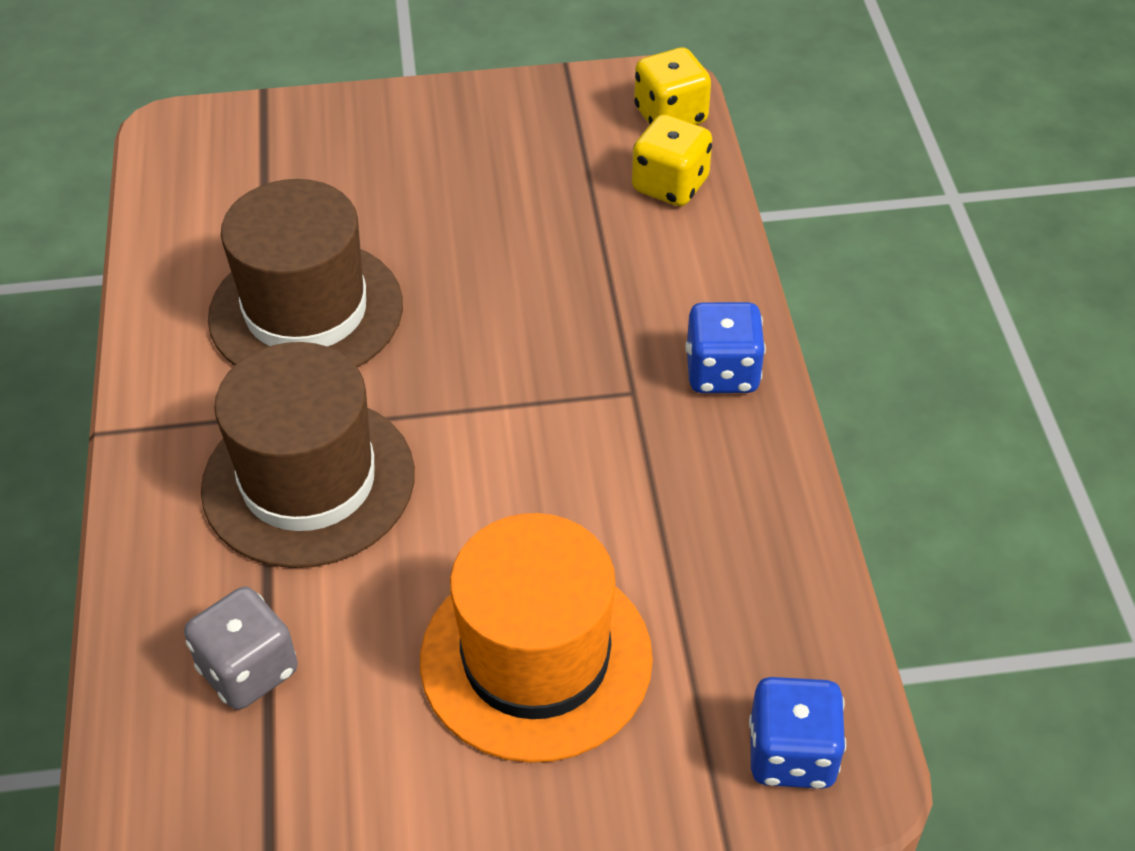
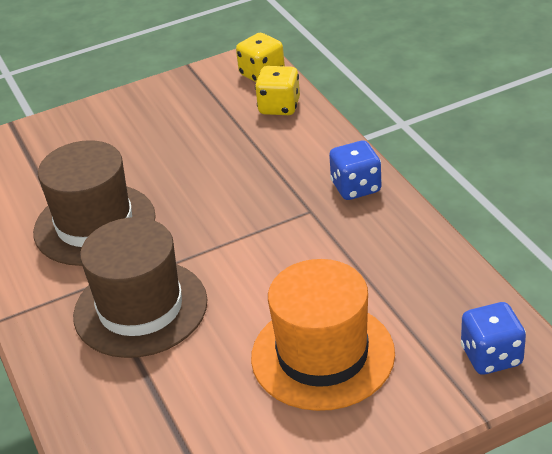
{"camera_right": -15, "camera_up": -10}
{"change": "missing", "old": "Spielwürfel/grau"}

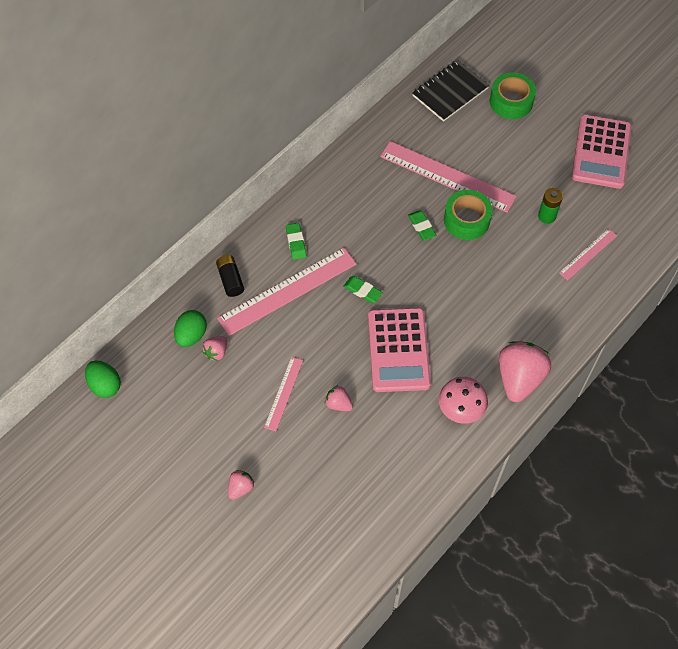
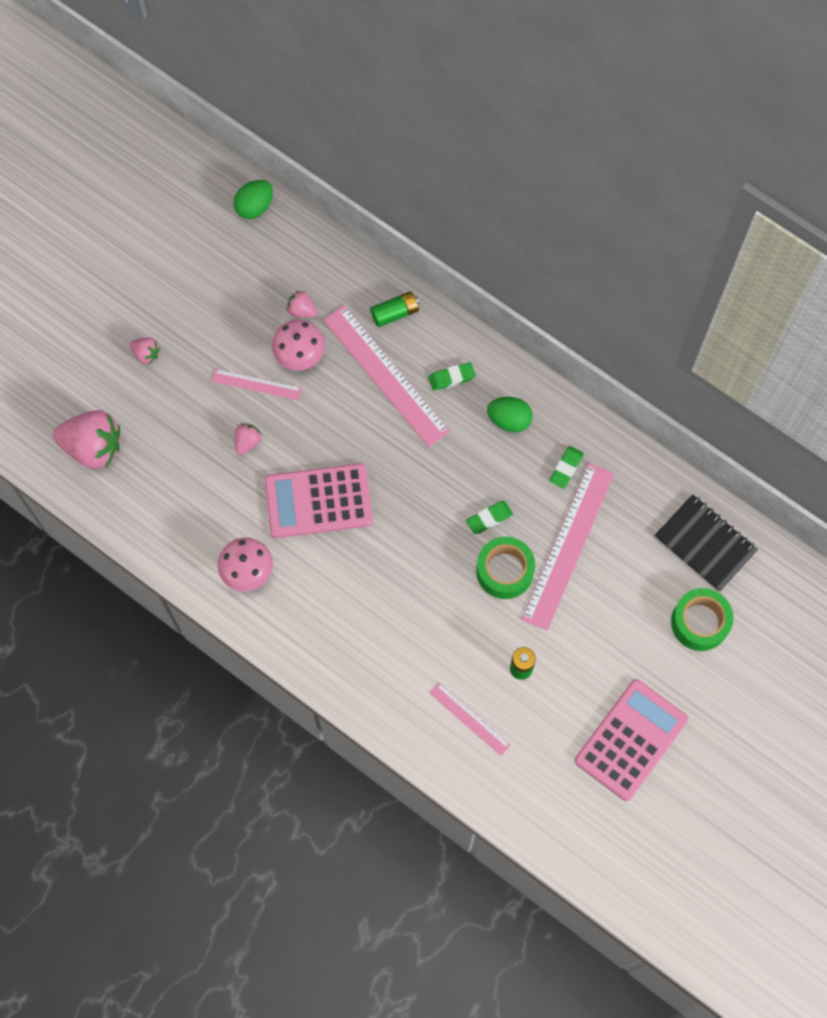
{"camera_right": 85, "camera_up": 10}
{"change": "relocated", "old": "Ei/grün (no. 2 from left)"}
{"change": "colour", "old": "Batterie/schwarz", "new": "Batterie/grün (no. 1 from left)"}
{"change": "relocated", "old": "Radiergummi/grün (no. 2 from left in the first image)", "new": "Radiergummi/grün (no. 3 from left)"}
{"change": "relocated", "old": "Erdbeere/rosa (no. 4 from left in the first image)", "new": "Erdbeere/rosa (no. 1 from left)"}
{"change": "spun", "old": "Taschenrechner/rosa (no. 2 from left)", "degrees": 120}
{"change": "appeared", "new": "Pilz/rosa (no. 2 from left)"}

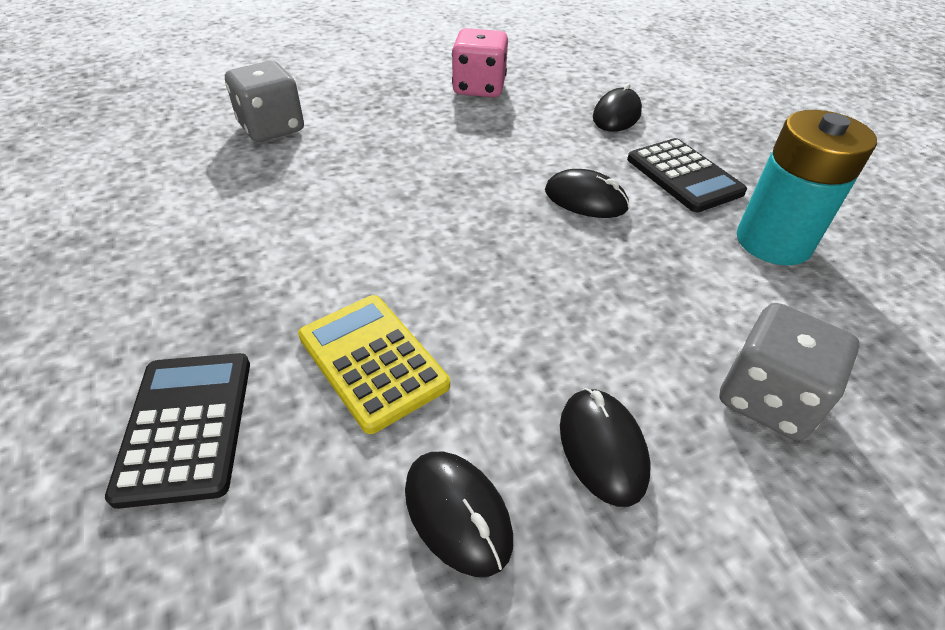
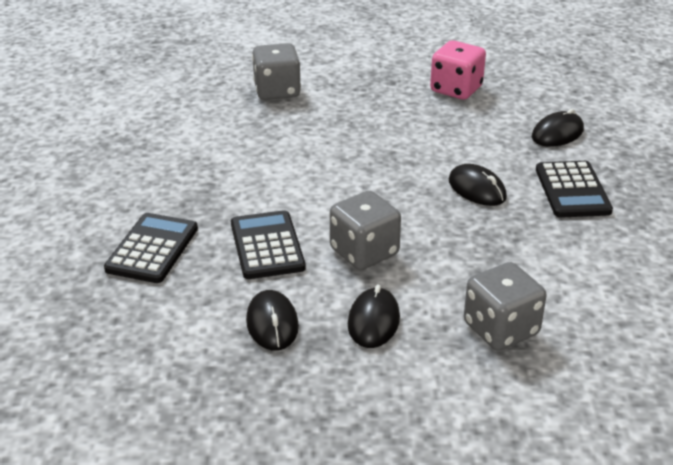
{"camera_right": 25, "camera_up": -10}
{"change": "colour", "old": "Taschenrechner/gelb", "new": "Taschenrechner/schwarz (no. 2 from left)"}
{"change": "missing", "old": "Batterie/türkis"}
{"change": "appeared", "new": "Spielwürfel/grau (no. 2 from left)"}

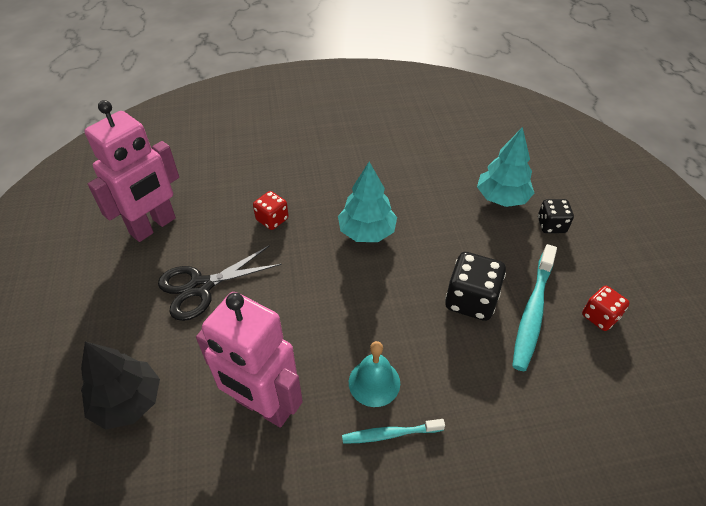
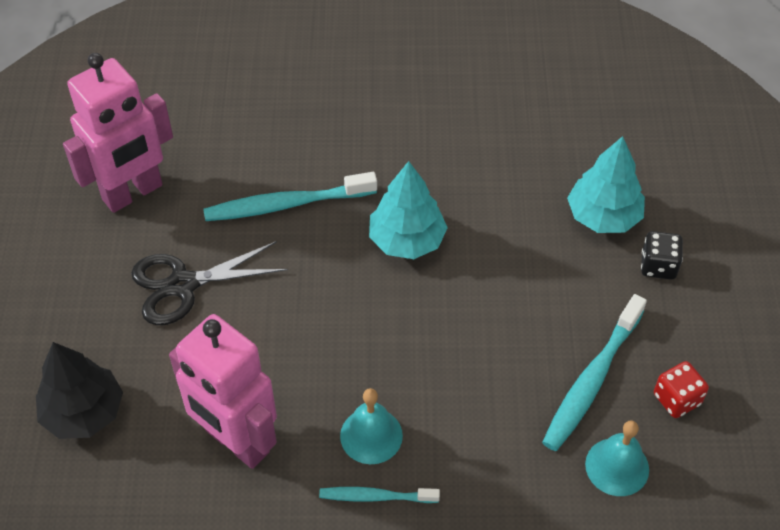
{"camera_right": 10, "camera_up": 5}
{"change": "exchanged", "old": "Spielwürfel/rot (no. 1 from left)", "new": "Zahnbürste/türkis (no. 1 from left)"}
{"change": "missing", "old": "Spielwürfel/schwarz (no. 1 from left)"}
{"change": "appeared", "new": "Glocke/türkis (no. 2 from left)"}

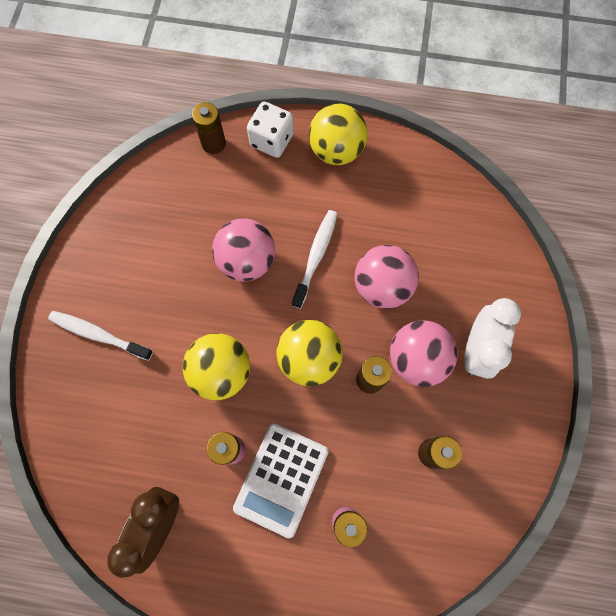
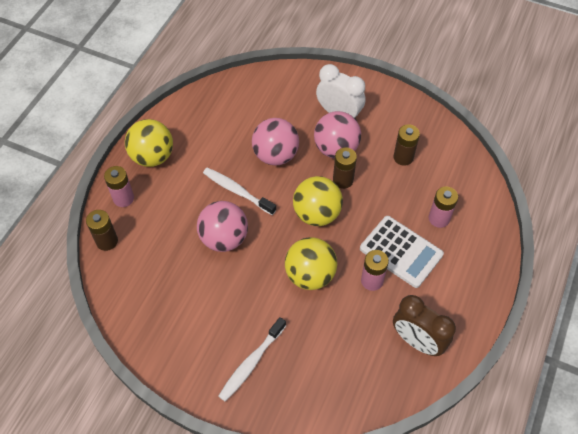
{"camera_right": -75, "camera_up": -15}
{"change": "exchanged", "old": "Spielwürfel/weiß", "new": "Batterie/rosa (no. 1 from left)"}

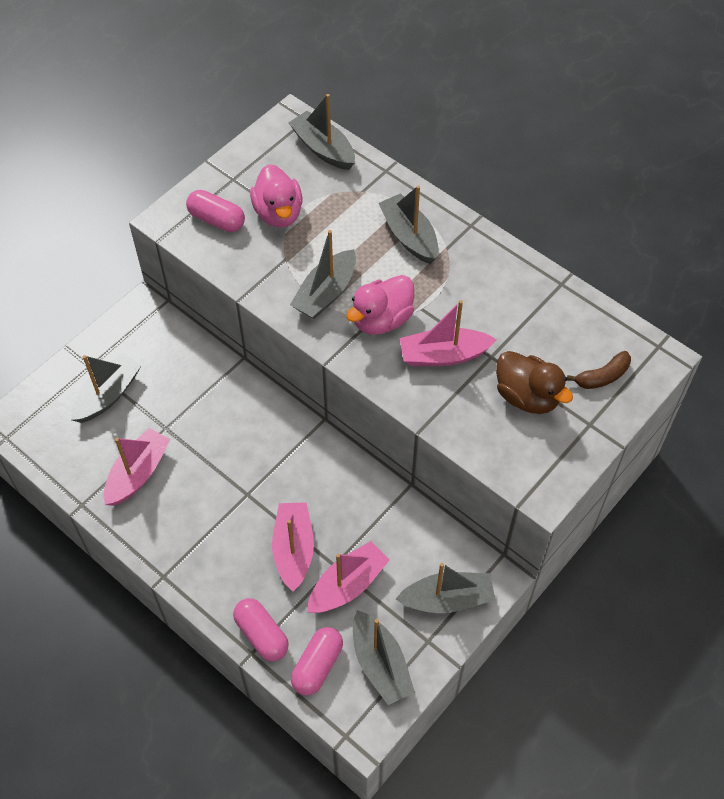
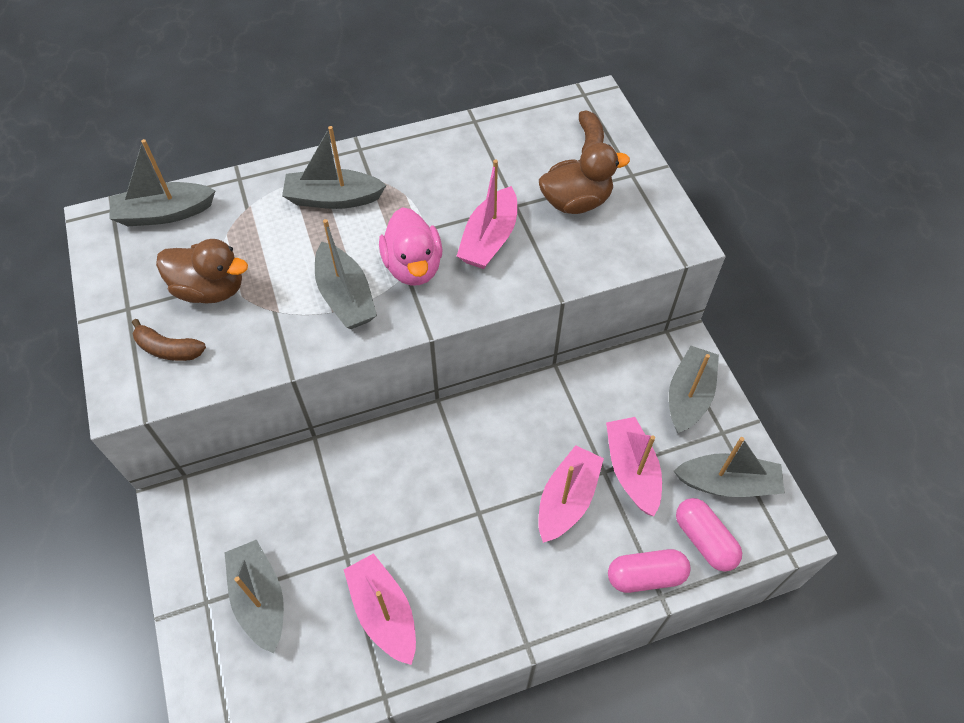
{"camera_right": -60, "camera_up": 0}
{"change": "exchanged", "old": "Kapsel/rosa (no. 1 from left)", "new": "Banane/braun (no. 1 from left)"}
{"change": "colour", "old": "Ente/rosa (no. 1 from left)", "new": "Ente/braun (no. 1 from left)"}
{"change": "spun", "old": "Boot/rosa (no. 2 from left in the first image)", "degrees": 90}

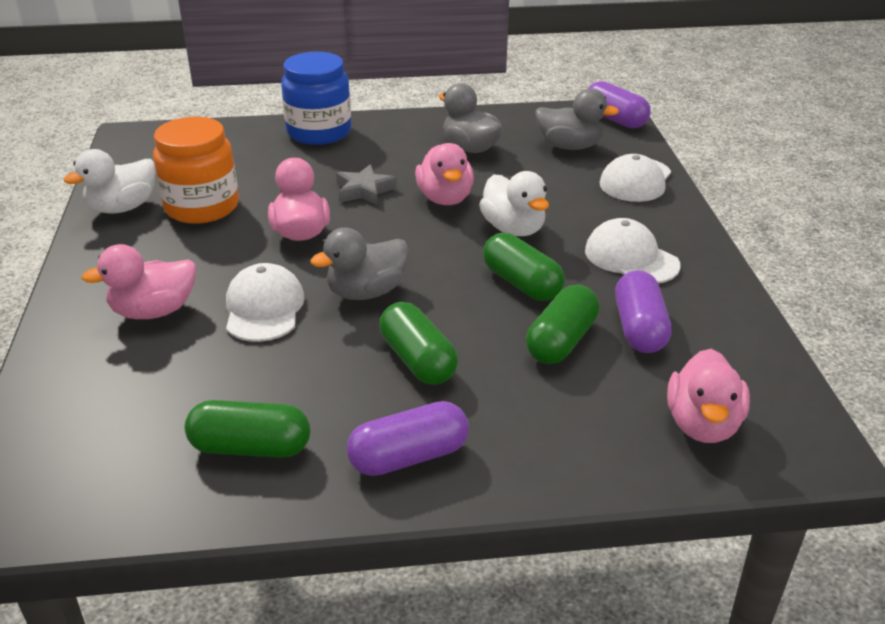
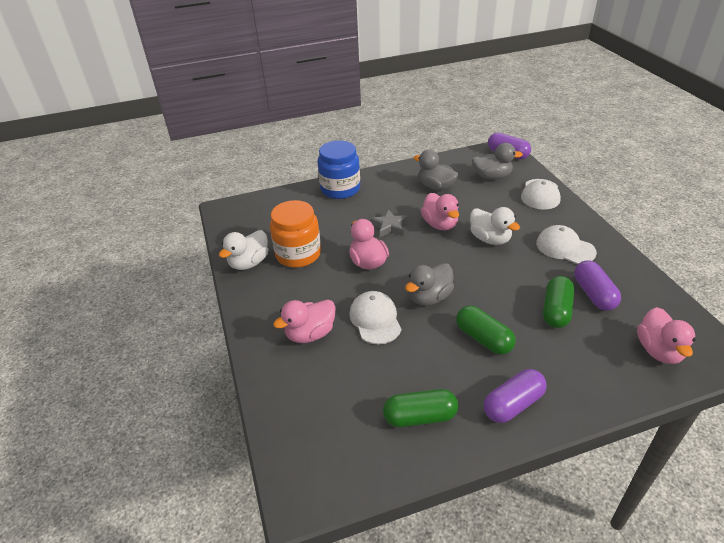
{"camera_right": -10, "camera_up": 5}
{"change": "missing", "old": "Kapsel/grün (no. 3 from left)"}

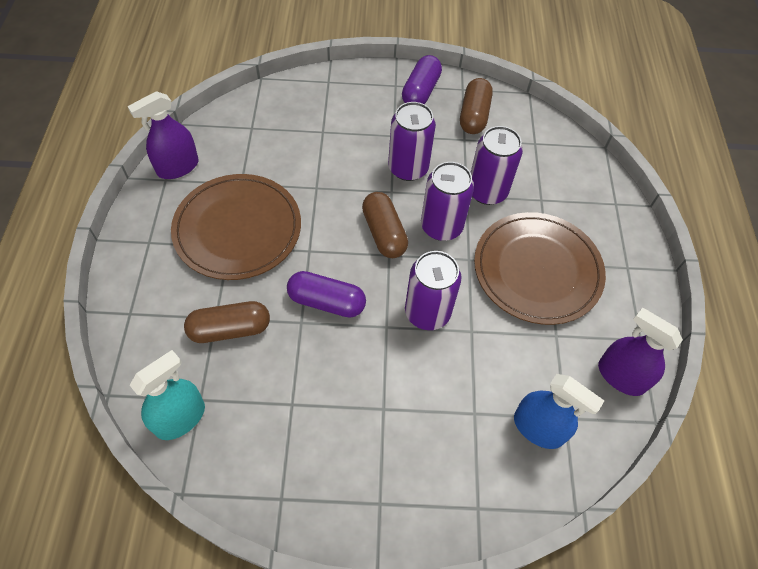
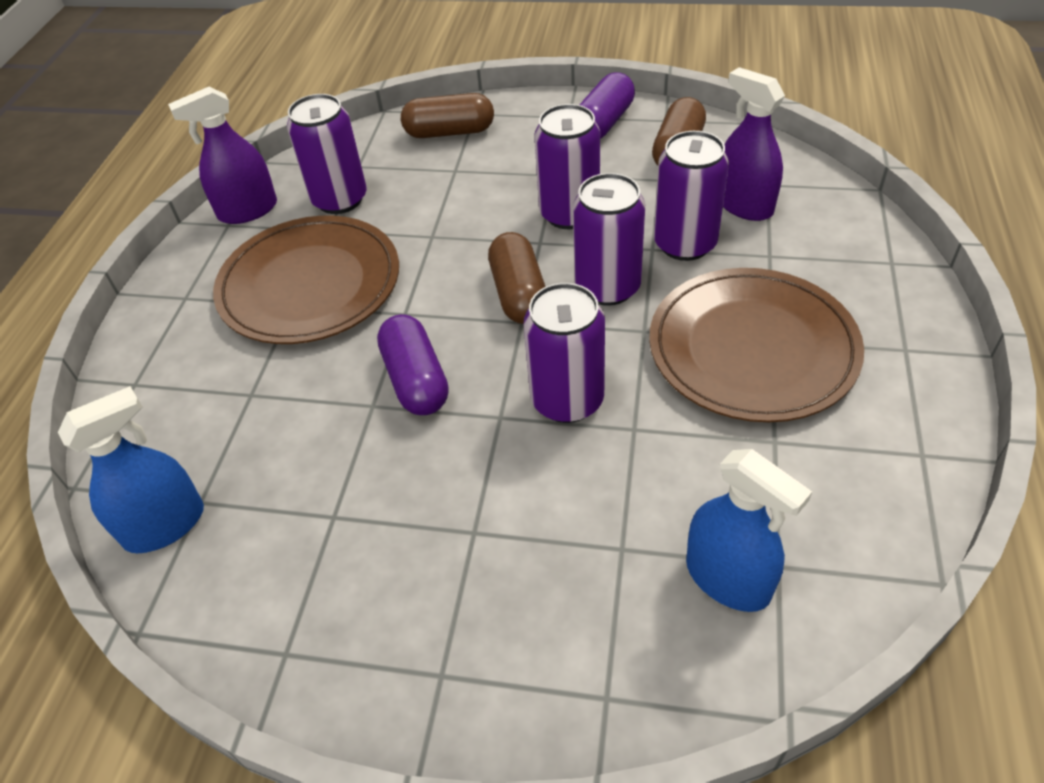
{"camera_right": 15, "camera_up": -10}
{"change": "colour", "old": "Sprühflasche/türkis", "new": "Sprühflasche/blau (no. 1 from left)"}
{"change": "relocated", "old": "Kapsel/braun (no. 1 from left)"}
{"change": "spun", "old": "Kapsel/lila (no. 1 from left)", "degrees": 45}
{"change": "relocated", "old": "Sprühflasche/lila (no. 2 from left)"}
{"change": "appeared", "new": "Dose/lila (no. 1 from left)"}

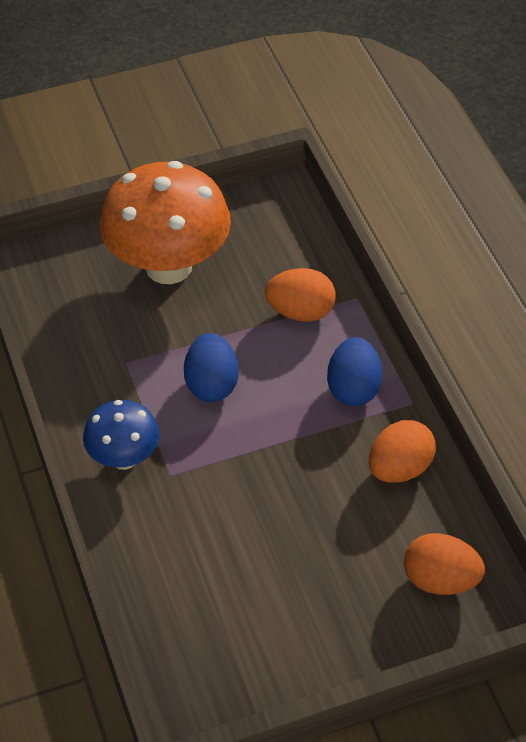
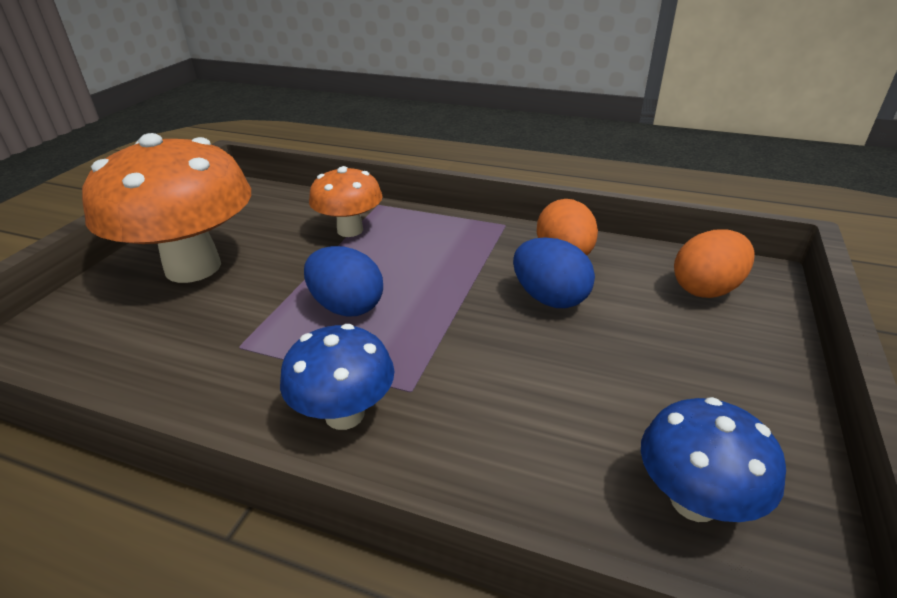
{"camera_right": -50, "camera_up": -15}
{"change": "exchanged", "old": "Ei/orange (no. 1 from left)", "new": "Pilz/orange (no. 2 from left)"}
{"change": "relocated", "old": "Ei/blau (no. 2 from left)"}
{"change": "appeared", "new": "Pilz/blau (no. 2 from left)"}

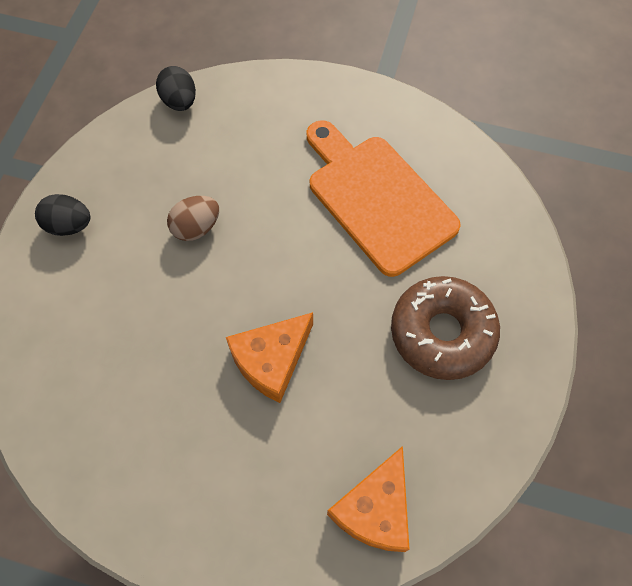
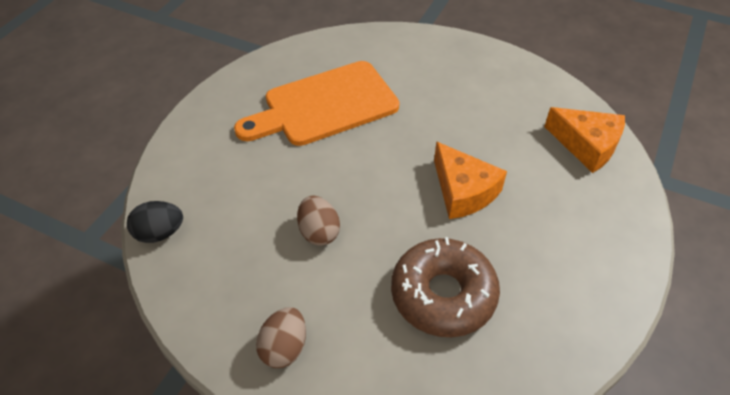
{"camera_right": -80, "camera_up": -15}
{"change": "colour", "old": "Ei/schwarz (no. 1 from left)", "new": "Ei/braun (no. 1 from left)"}
{"change": "relocated", "old": "Donut/braun"}

